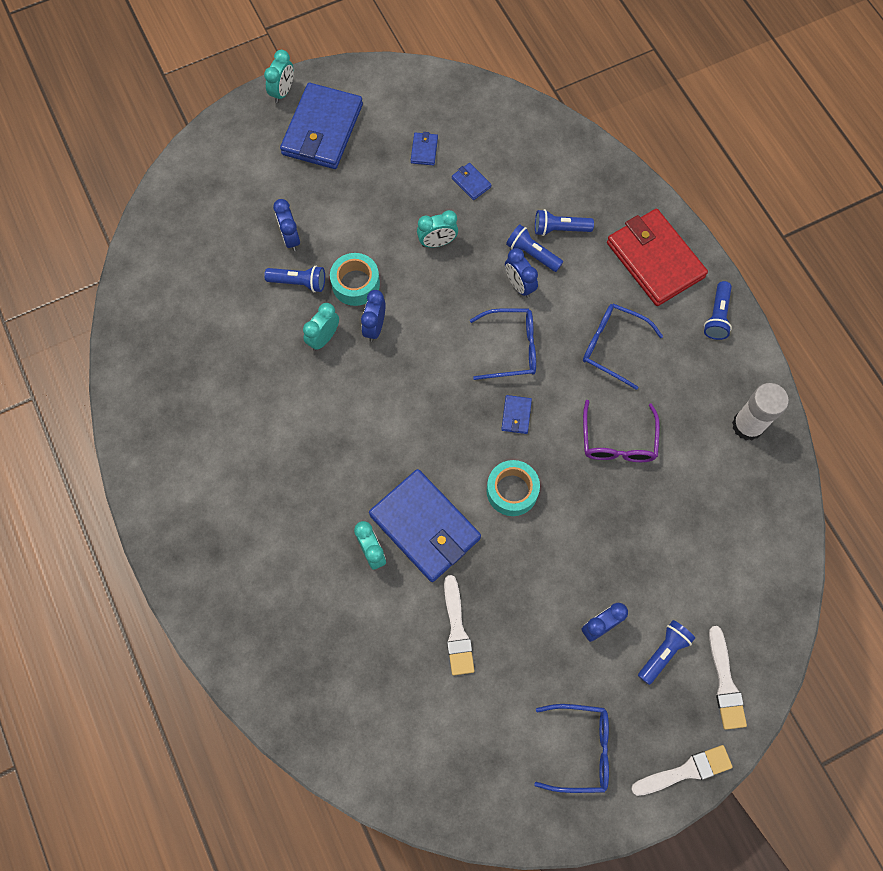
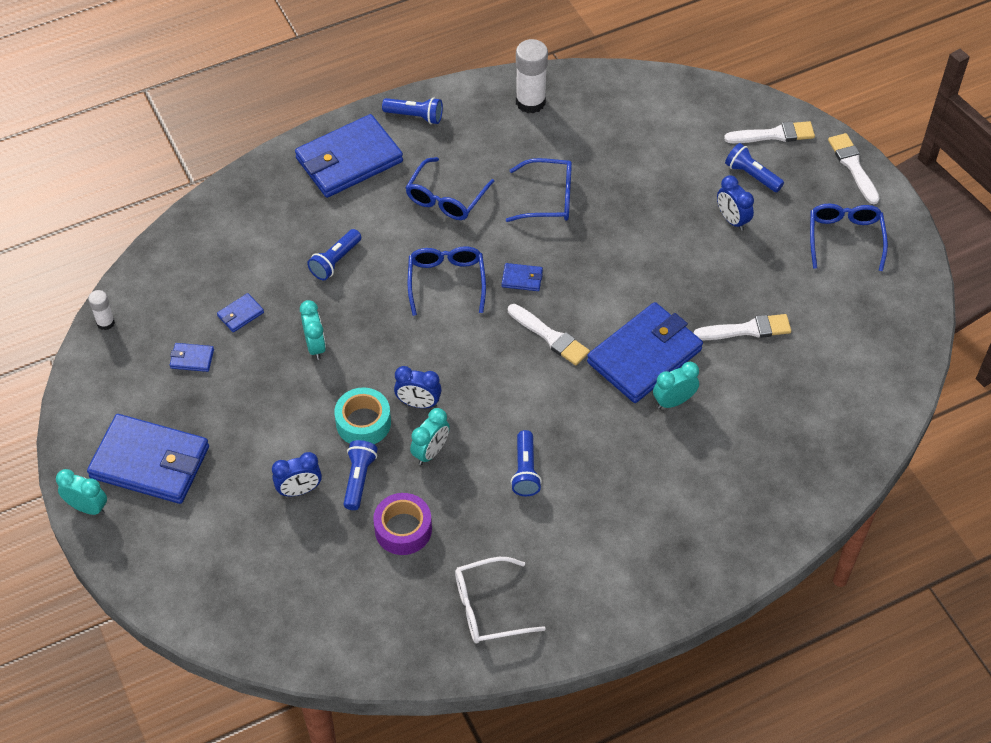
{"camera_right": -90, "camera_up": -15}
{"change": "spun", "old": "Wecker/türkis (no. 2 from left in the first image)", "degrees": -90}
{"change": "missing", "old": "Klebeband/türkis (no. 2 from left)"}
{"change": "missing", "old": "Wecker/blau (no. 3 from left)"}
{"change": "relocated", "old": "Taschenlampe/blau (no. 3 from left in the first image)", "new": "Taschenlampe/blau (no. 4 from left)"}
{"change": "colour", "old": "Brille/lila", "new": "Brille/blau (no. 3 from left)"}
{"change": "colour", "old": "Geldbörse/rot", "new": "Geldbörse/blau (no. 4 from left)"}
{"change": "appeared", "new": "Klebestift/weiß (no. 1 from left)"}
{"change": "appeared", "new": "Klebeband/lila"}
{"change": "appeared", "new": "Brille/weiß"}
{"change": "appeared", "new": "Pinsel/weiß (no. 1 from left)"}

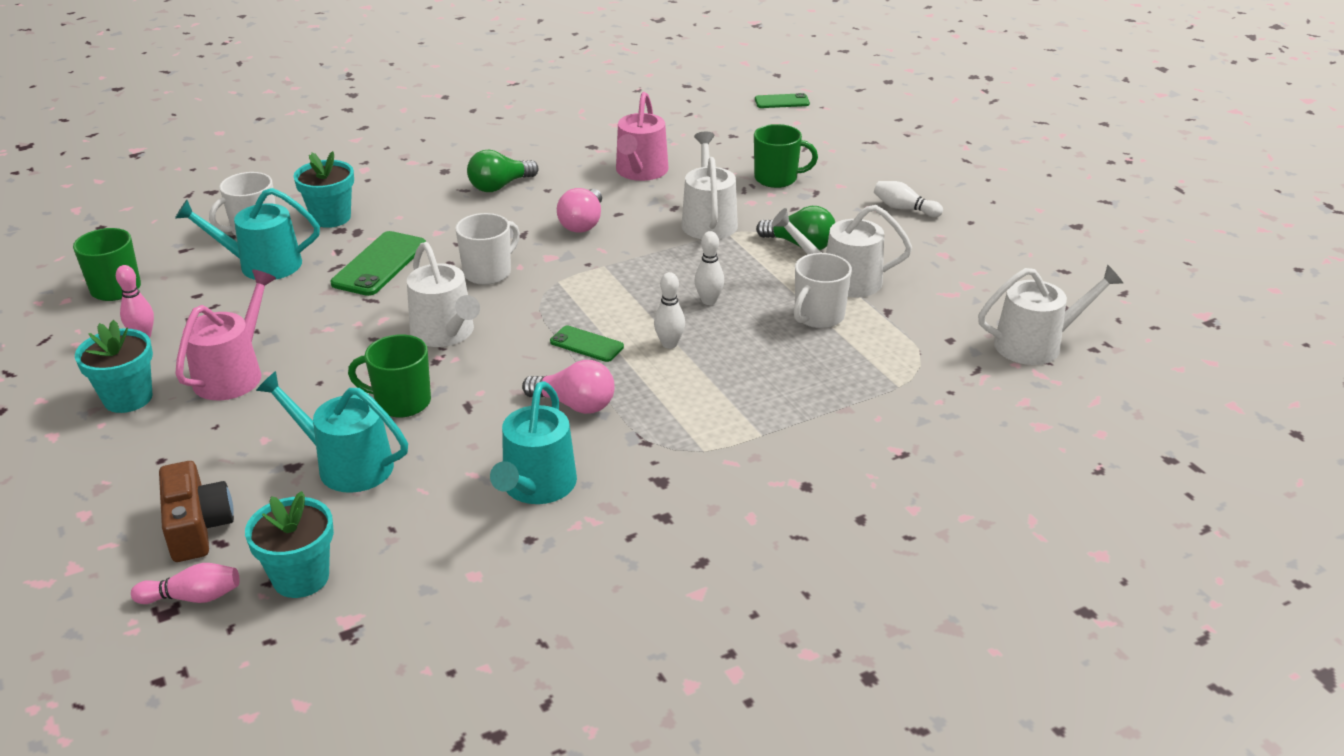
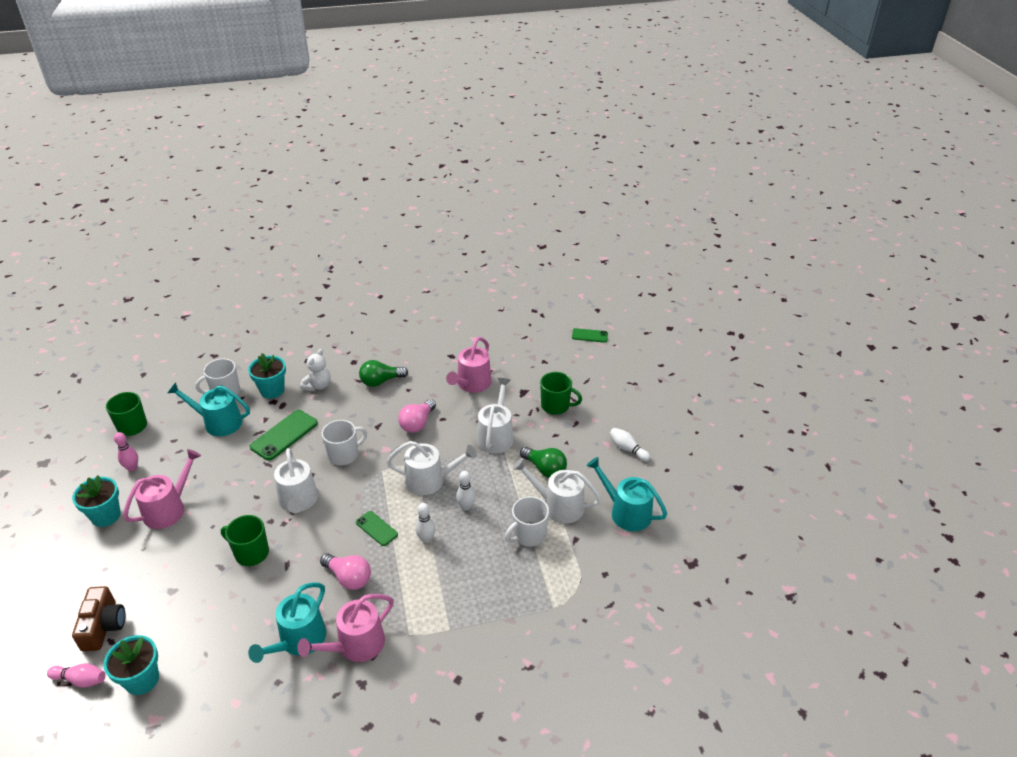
{"camera_right": 15, "camera_up": 5}
{"change": "relocated", "old": "Gießkanne/türkis (no. 2 from left in the first image)", "new": "Gießkanne/türkis (no. 3 from left)"}
{"change": "relocated", "old": "Gießkanne/weiß (no. 4 from left in the first image)", "new": "Gießkanne/weiß (no. 2 from left)"}
{"change": "appeared", "new": "Gießkanne/rosa (no. 2 from left)"}
{"change": "appeared", "new": "Teddybär/weiß"}

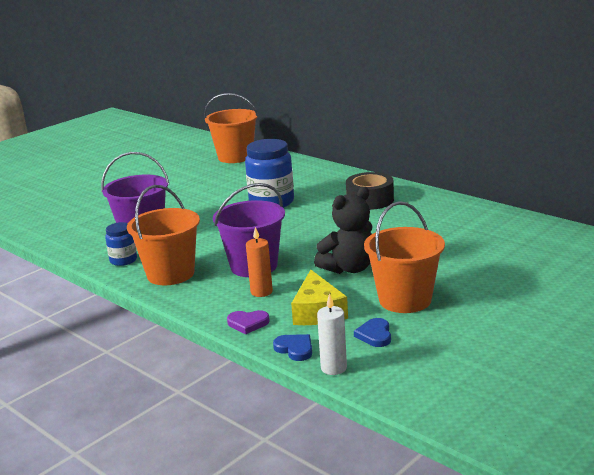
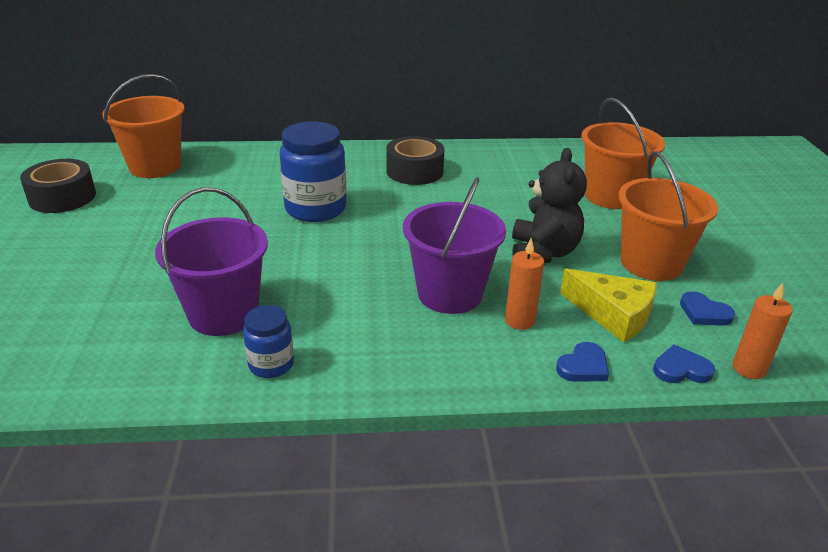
{"camera_right": -50, "camera_up": 10}
{"change": "relocated", "old": "Eimer/orange (no. 1 from left in the first image)", "new": "Eimer/orange (no. 2 from left)"}
{"change": "colour", "old": "Herz/lila", "new": "Herz/blau (no. 1 from left)"}
{"change": "colour", "old": "Kerze/weiß", "new": "Kerze/orange (no. 2 from left)"}
{"change": "appeared", "new": "Klebeband/schwarz (no. 1 from left)"}

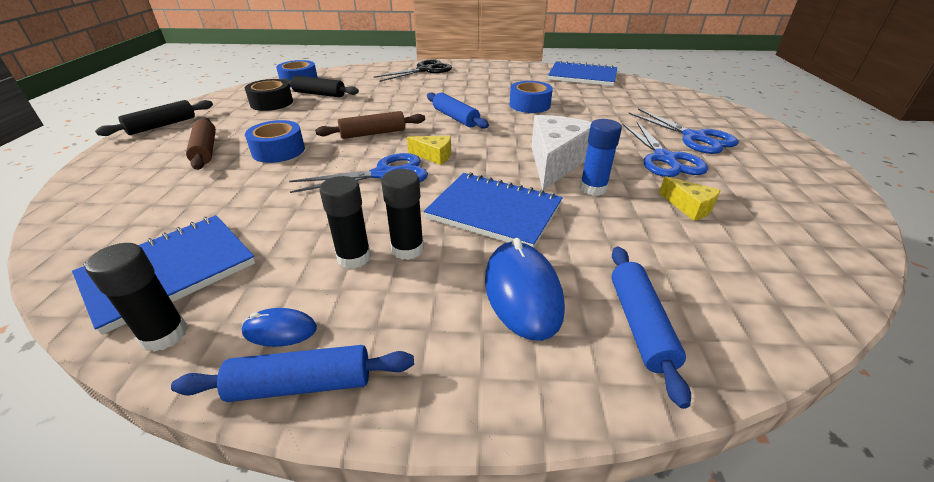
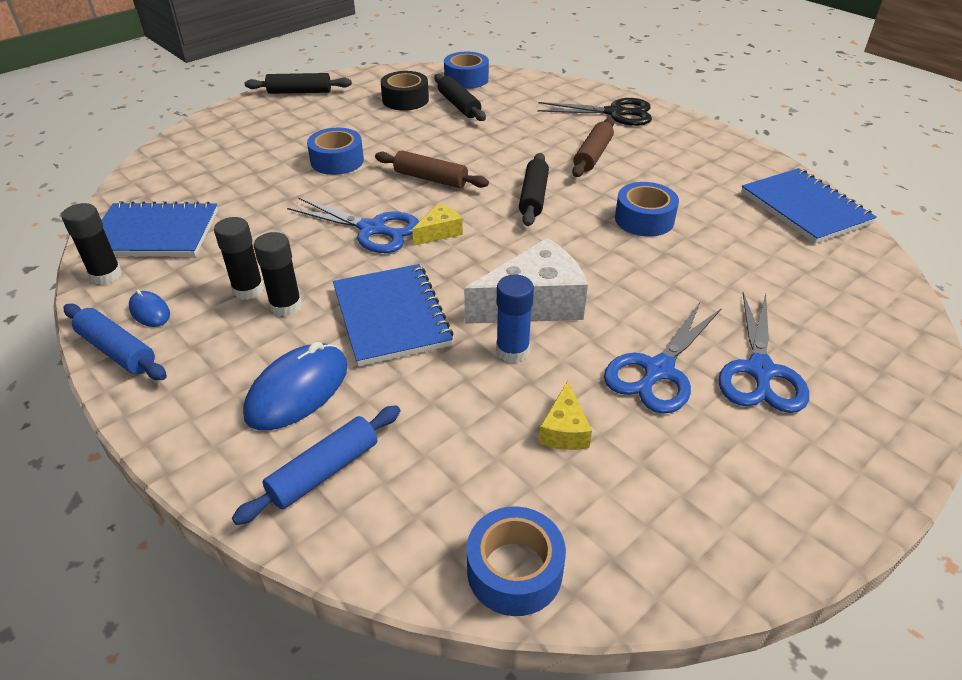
{"camera_right": 45, "camera_up": 5}
{"change": "relocated", "old": "Nudelholz/braun (no. 1 from left in the first image)", "new": "Nudelholz/braun (no. 2 from left)"}
{"change": "spun", "old": "Käse/gelb (no. 1 from left)", "degrees": -105}
{"change": "colour", "old": "Nudelholz/blau (no. 2 from left)", "new": "Nudelholz/schwarz (no. 3 from left)"}
{"change": "appeared", "new": "Klebeband/blau (no. 3 from left)"}

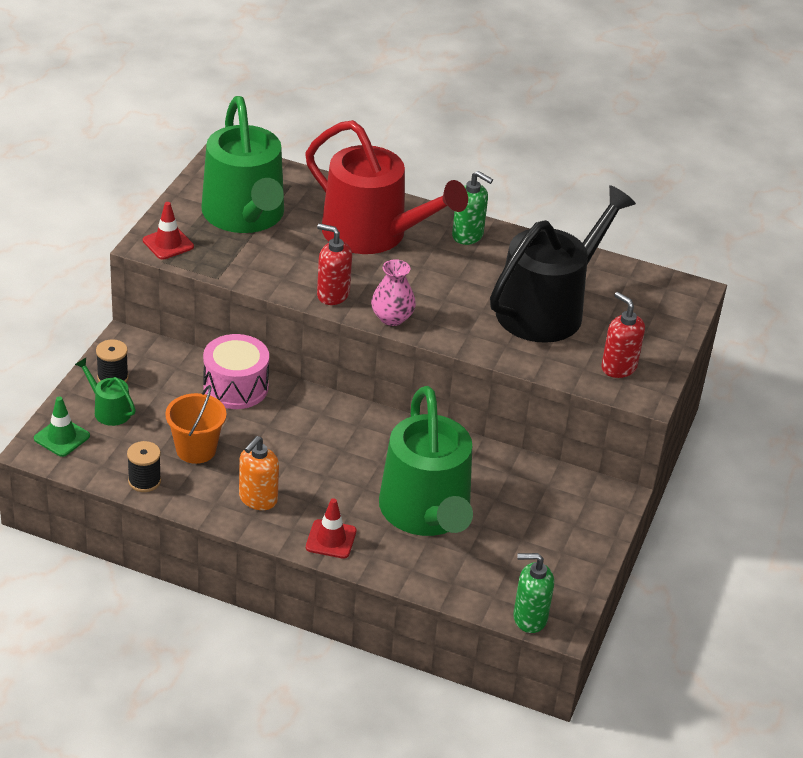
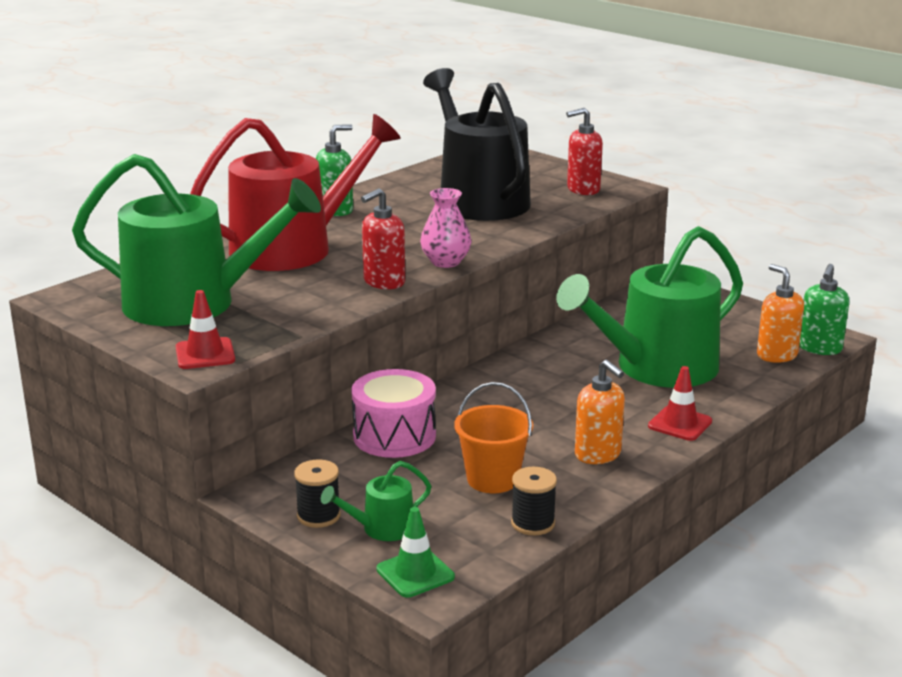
{"camera_right": -65, "camera_up": -15}
{"change": "spun", "old": "Gießkanne/grün (no. 3 from left)", "degrees": 135}
{"change": "appeared", "new": "Seifenspender/orange (no. 2 from left)"}

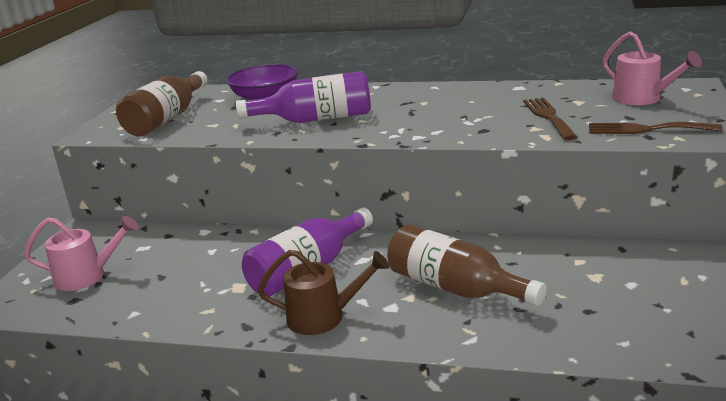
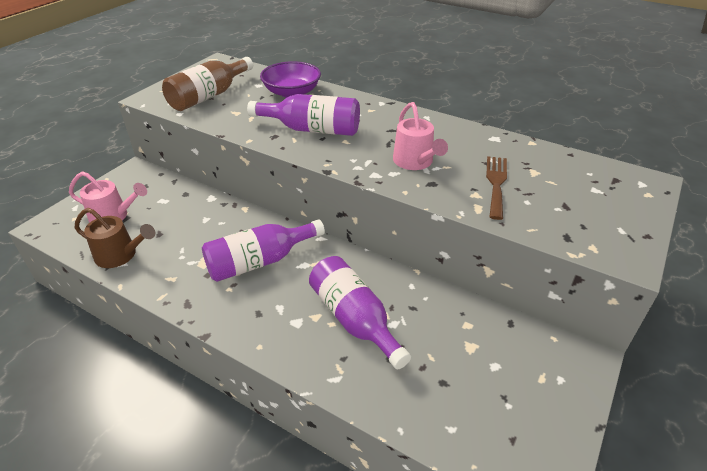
{"camera_right": 15, "camera_up": 15}
{"change": "relocated", "old": "Gießkanne/braun"}
{"change": "colour", "old": "Flasche/braun (no. 2 from left)", "new": "Flasche/lila (no. 3 from left)"}
{"change": "missing", "old": "Gabel/braun (no. 2 from left)"}
{"change": "relocated", "old": "Gießkanne/rosa (no. 2 from left)"}

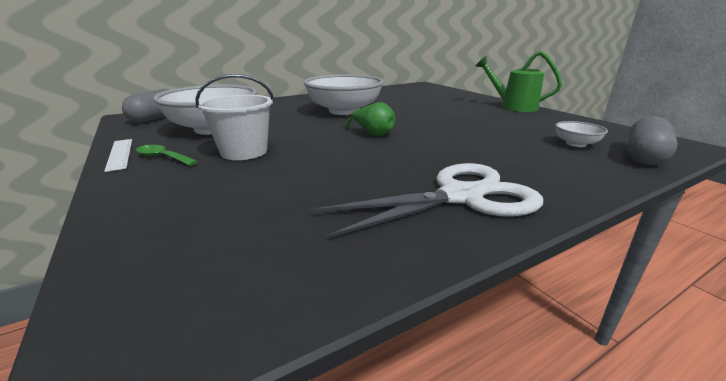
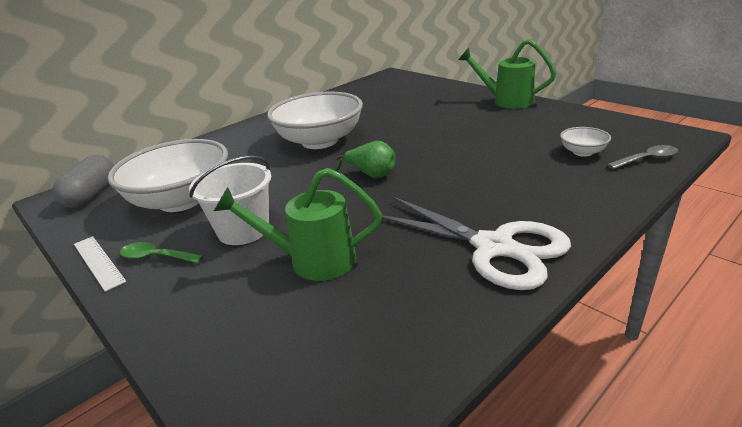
{"camera_right": -10, "camera_up": 5}
{"change": "spun", "old": "Schere/weiß", "degrees": 75}
{"change": "exchanged", "old": "Kapsel/grau (no. 2 from left)", "new": "Löffel/grau"}
{"change": "appeared", "new": "Gießkanne/grün (no. 1 from left)"}

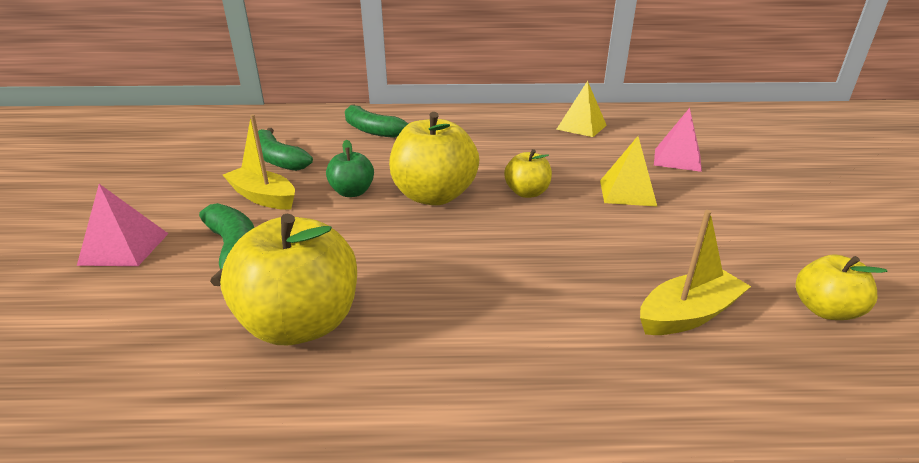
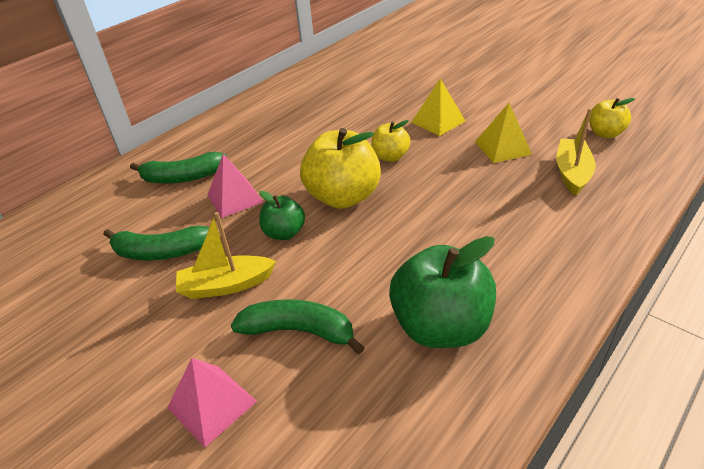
{"camera_right": -45, "camera_up": 10}
{"change": "colour", "old": "Apfel/gelb (no. 1 from left)", "new": "Apfel/grün (no. 2 from left)"}
{"change": "relocated", "old": "Pyramide/gelb (no. 1 from left in the first image)", "new": "Pyramide/gelb (no. 2 from left)"}
{"change": "relocated", "old": "Pyramide/rosa (no. 2 from left)"}

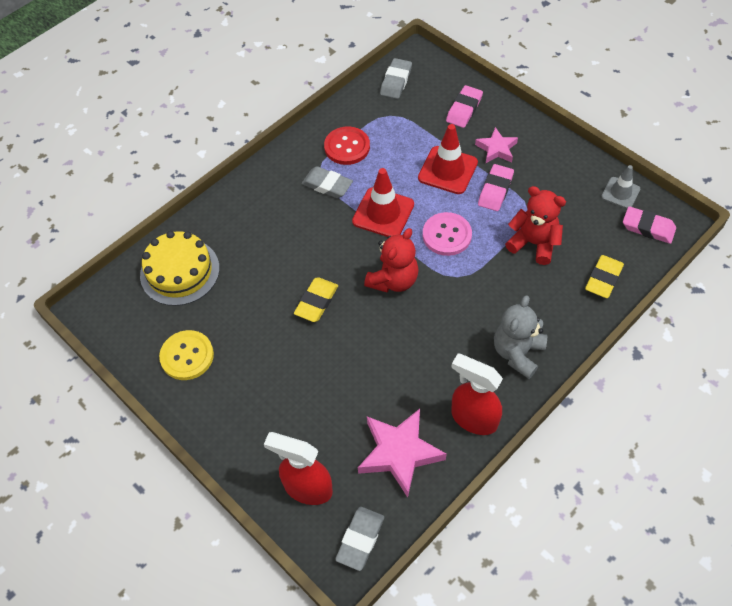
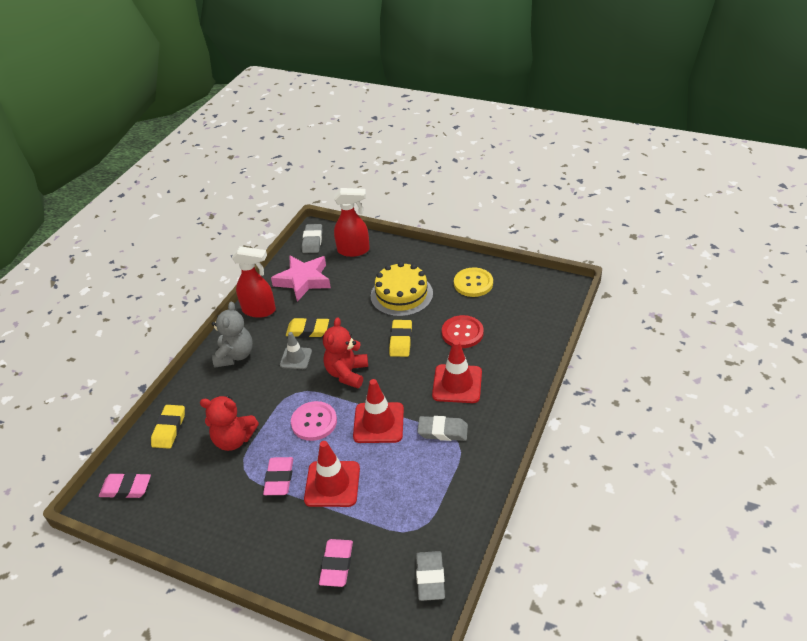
{"camera_right": 160, "camera_up": -15}
{"change": "relocated", "old": "Kuchen/gelb"}
{"change": "relocated", "old": "Knopf/rot"}
{"change": "missing", "old": "Stern/rosa (no. 2 from left)"}
{"change": "relocated", "old": "Leitkegel/grau"}
{"change": "appeared", "new": "Radiergummi/gelb (no. 2 from left)"}
{"change": "appeared", "new": "Leitkegel/rot (no. 3 from left)"}

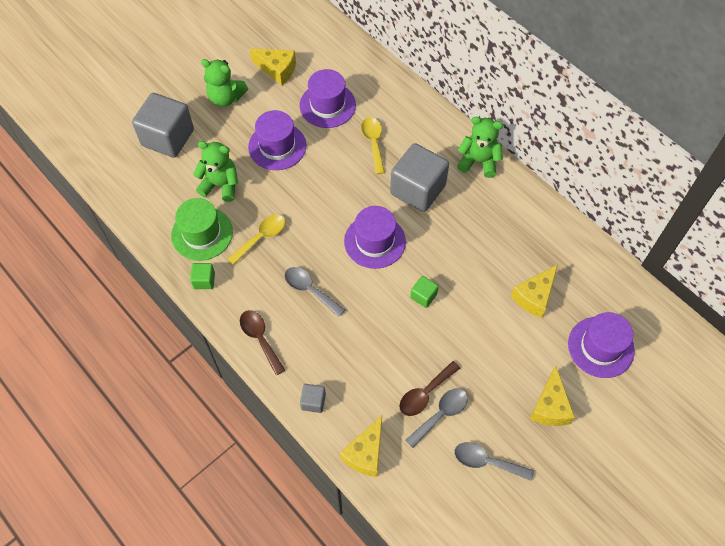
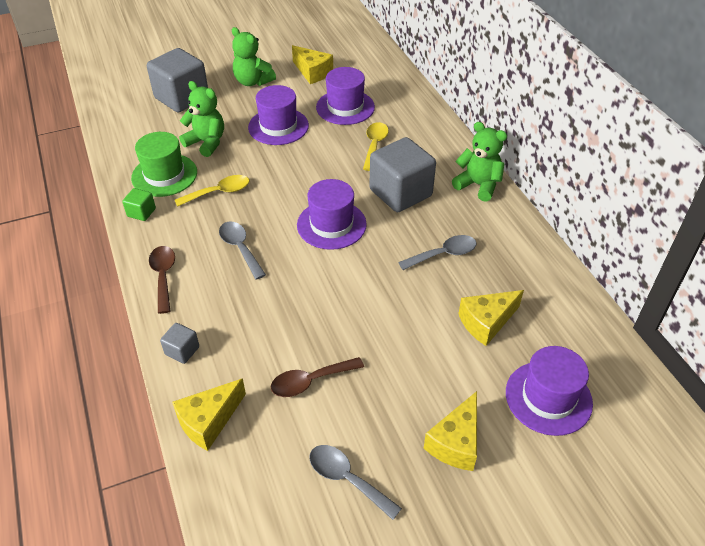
{"camera_right": 20, "camera_up": -15}
{"change": "relocated", "old": "Löffel/grau (no. 2 from left in the first image)", "new": "Löffel/grau (no. 3 from left)"}
{"change": "missing", "old": "Kubus/grün (no. 2 from left)"}

